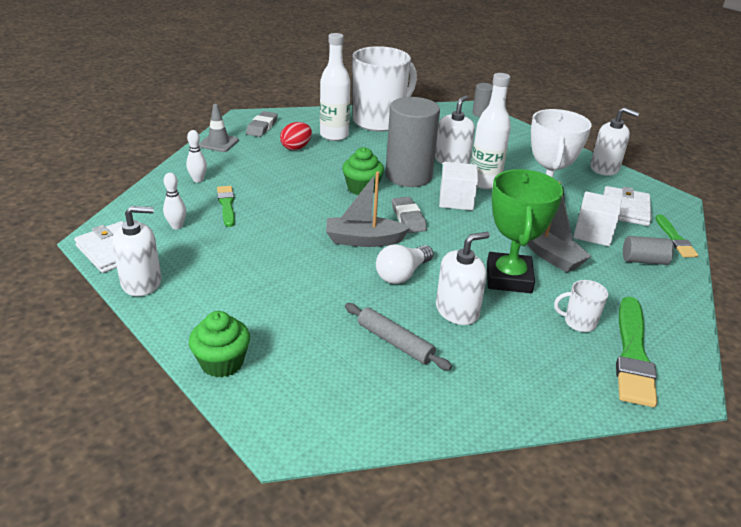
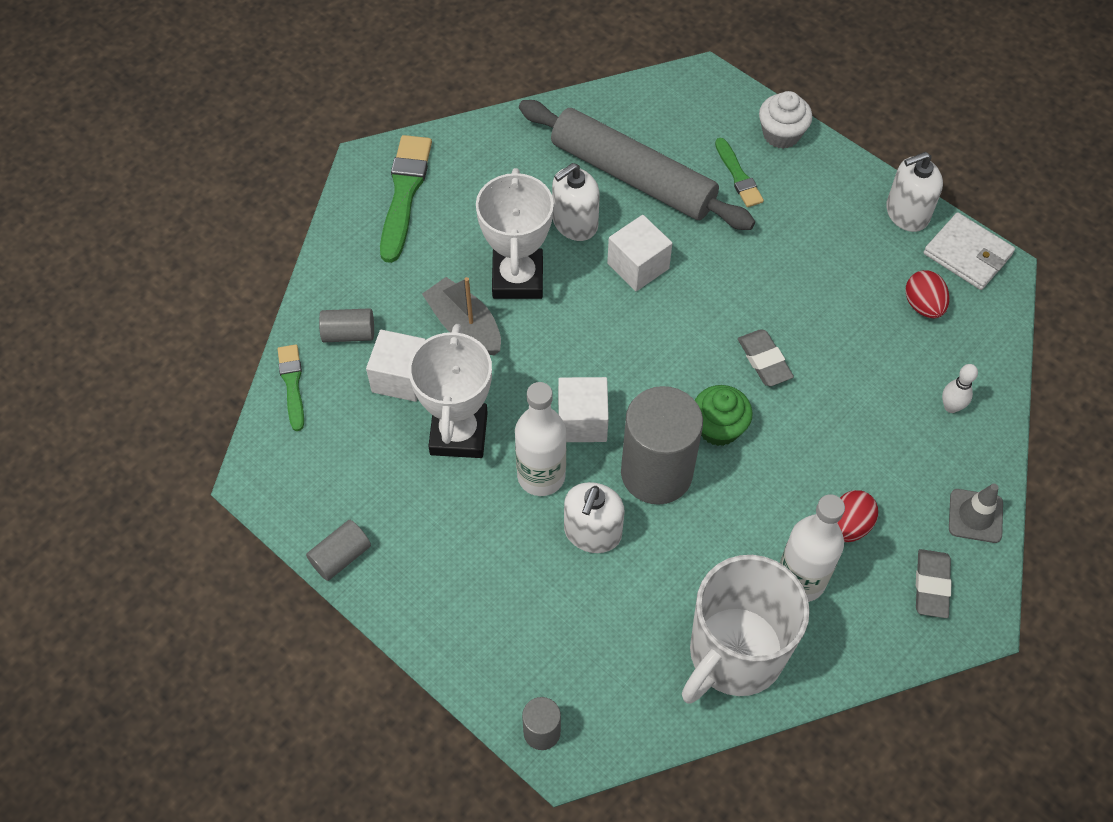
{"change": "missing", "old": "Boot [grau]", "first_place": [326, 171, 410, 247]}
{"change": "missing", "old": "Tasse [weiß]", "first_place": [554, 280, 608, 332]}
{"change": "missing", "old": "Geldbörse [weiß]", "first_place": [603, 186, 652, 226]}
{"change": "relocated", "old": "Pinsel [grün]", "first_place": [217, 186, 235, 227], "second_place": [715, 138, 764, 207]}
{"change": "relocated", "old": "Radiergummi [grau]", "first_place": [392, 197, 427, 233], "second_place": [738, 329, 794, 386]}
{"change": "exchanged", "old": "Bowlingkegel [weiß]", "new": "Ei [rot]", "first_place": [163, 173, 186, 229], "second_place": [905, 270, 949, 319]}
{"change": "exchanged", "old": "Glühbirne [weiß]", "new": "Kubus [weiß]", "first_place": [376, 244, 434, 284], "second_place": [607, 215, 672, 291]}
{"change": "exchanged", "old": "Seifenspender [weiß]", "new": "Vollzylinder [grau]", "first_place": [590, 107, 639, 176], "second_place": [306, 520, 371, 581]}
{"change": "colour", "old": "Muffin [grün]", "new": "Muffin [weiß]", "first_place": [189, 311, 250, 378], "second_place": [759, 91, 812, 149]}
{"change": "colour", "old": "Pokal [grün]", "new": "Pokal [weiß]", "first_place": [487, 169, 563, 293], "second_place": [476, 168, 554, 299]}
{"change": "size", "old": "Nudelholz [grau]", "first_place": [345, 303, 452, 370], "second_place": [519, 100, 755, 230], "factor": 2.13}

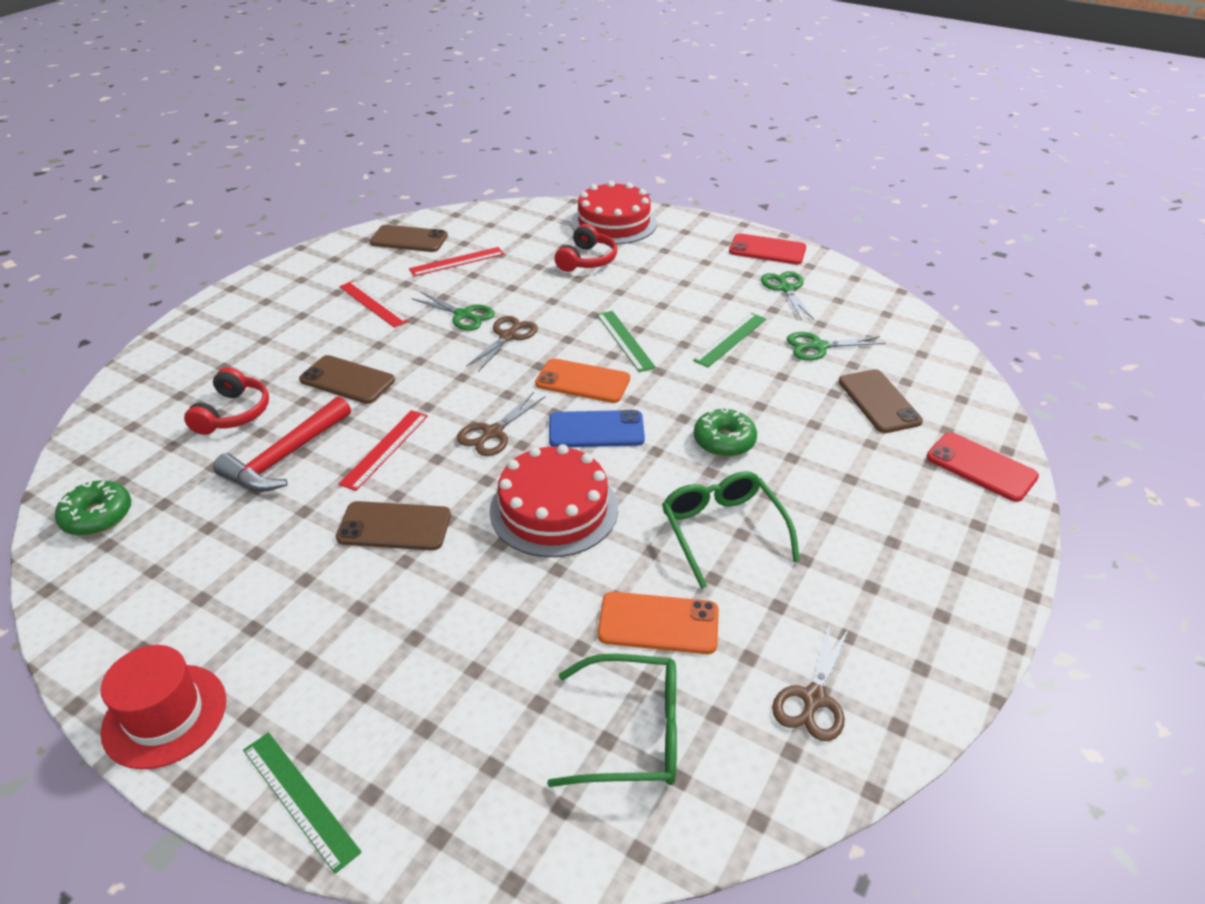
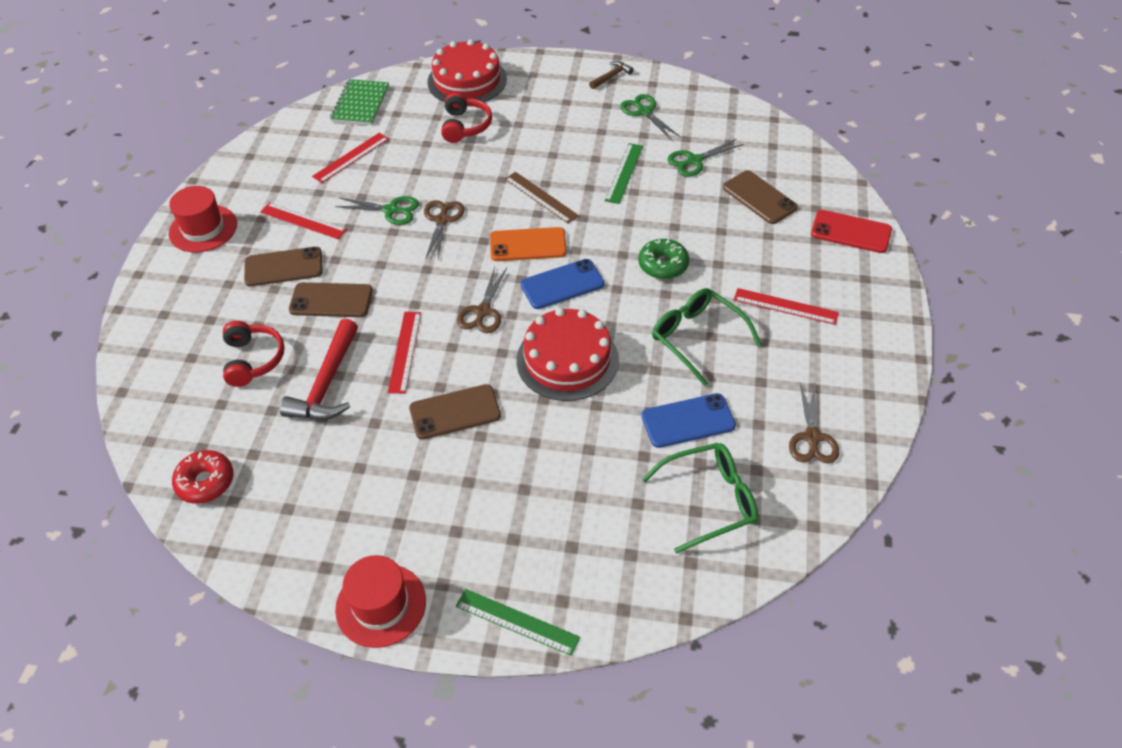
{"change": "appeared", "new": "Hut [rot]", "second_place": [169, 186, 237, 253]}
{"change": "appeared", "new": "Notizbuch [grün]", "second_place": [330, 79, 389, 125]}
{"change": "appeared", "new": "Lineal [rot]", "second_place": [734, 288, 839, 325]}
{"change": "relocated", "old": "Handy [braun]", "first_place": [370, 225, 448, 252], "second_place": [244, 247, 323, 286]}
{"change": "exchanged", "old": "Handy [rot]", "new": "Hammer [braun]", "first_place": [729, 233, 806, 264], "second_place": [589, 61, 634, 89]}
{"change": "colour", "old": "Donut [grün]", "new": "Donut [rot]", "first_place": [55, 480, 131, 536], "second_place": [172, 450, 234, 504]}
{"change": "colour", "old": "Lineal [grün]", "new": "Lineal [braun]", "first_place": [597, 311, 656, 372], "second_place": [505, 172, 579, 223]}
{"change": "colour", "old": "Handy [orange]", "new": "Handy [blau]", "first_place": [598, 592, 719, 654], "second_place": [641, 393, 736, 448]}

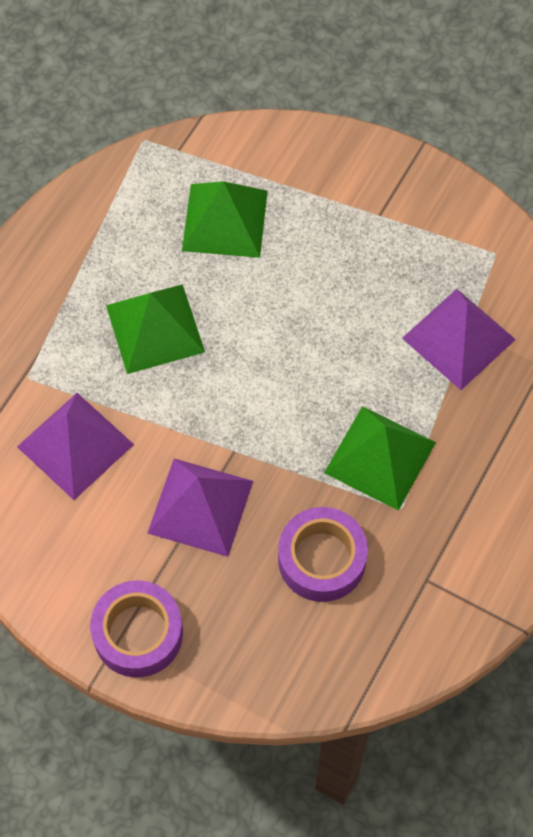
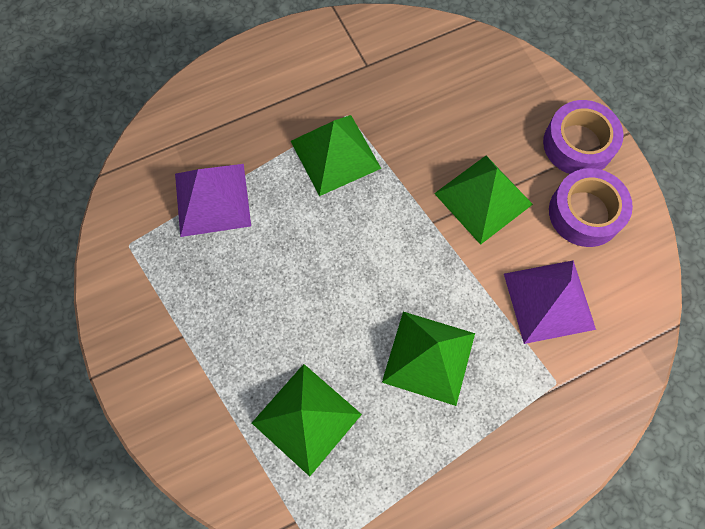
{"change": "relocated", "old": "Klebeband [lila]", "first_place": [278, 507, 368, 602], "second_place": [549, 168, 633, 247]}
{"change": "colour", "old": "Pyramide [lila]", "new": "Pyramide [grün]", "first_place": [147, 459, 253, 557], "second_place": [434, 156, 533, 245]}

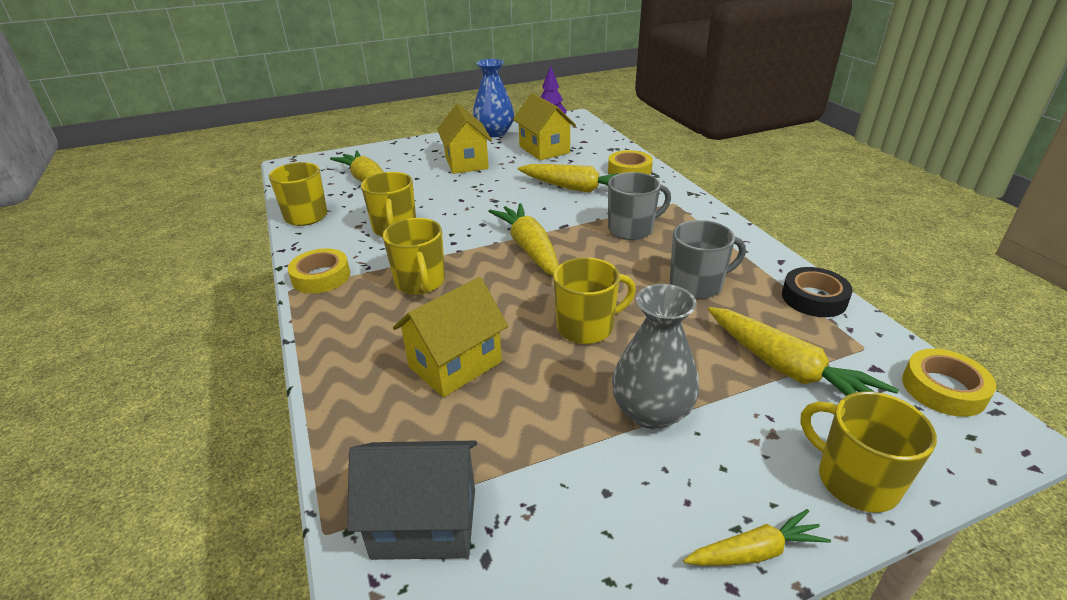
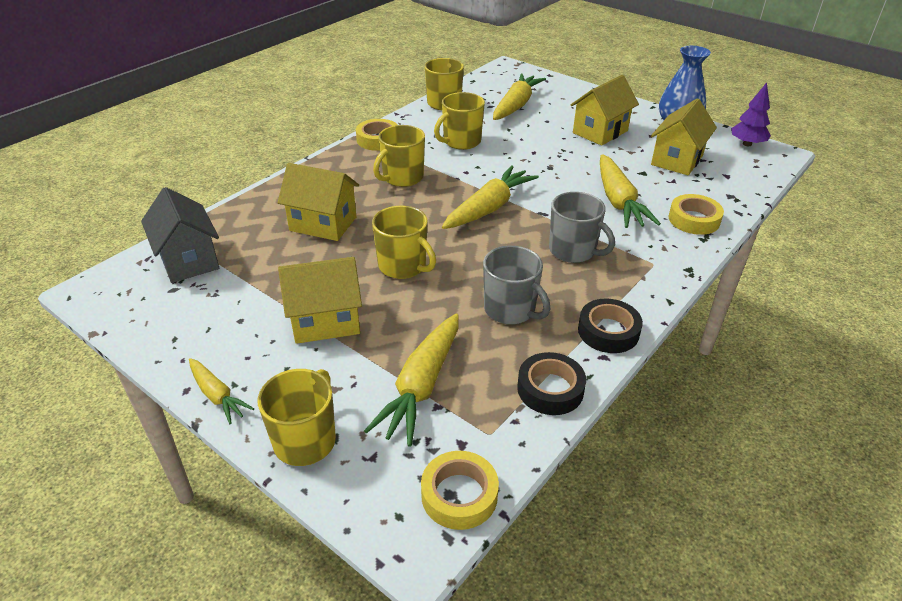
{"change": "appeared", "new": "Klebeband [schwarz]", "second_place": [578, 299, 643, 353]}
{"change": "exchanged", "old": "Vase [grau]", "new": "Haus [gelb]", "first_place": [612, 284, 699, 429], "second_place": [278, 257, 362, 344]}

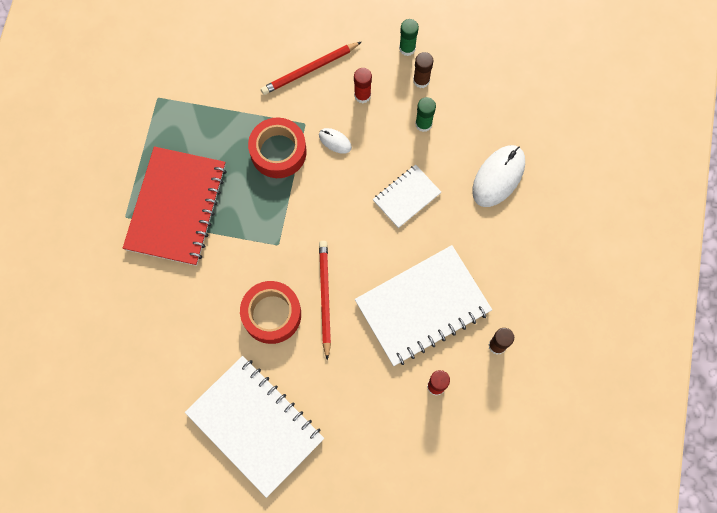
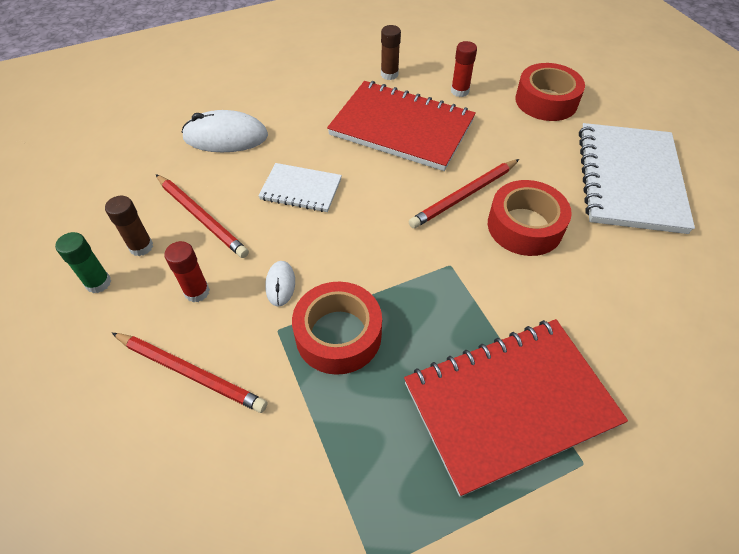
{"change": "appeared", "new": "Klebeband [rot]", "second_place": [516, 63, 585, 121]}
{"change": "exchanged", "old": "Klebestift [grün]", "new": "Bleistift [rot]", "first_place": [415, 97, 436, 132], "second_place": [156, 174, 249, 258]}
{"change": "colour", "old": "Notizbuch [weiß]", "new": "Notizbuch [rot]", "first_place": [355, 245, 492, 366], "second_place": [327, 81, 476, 171]}

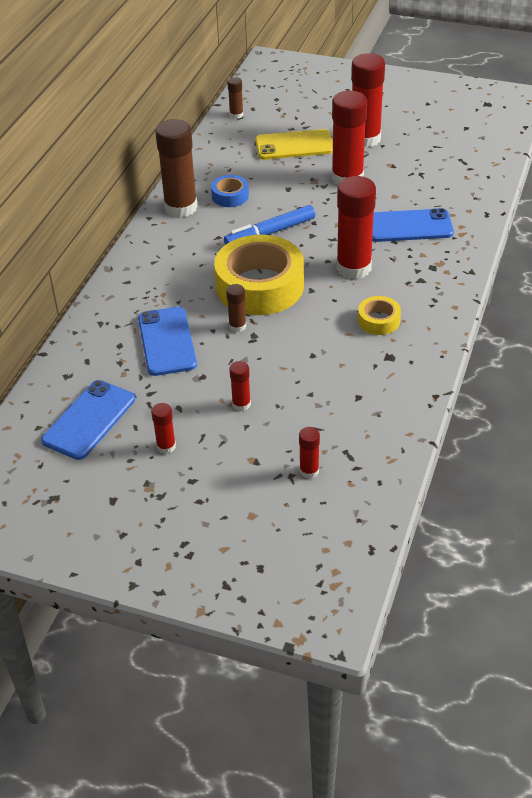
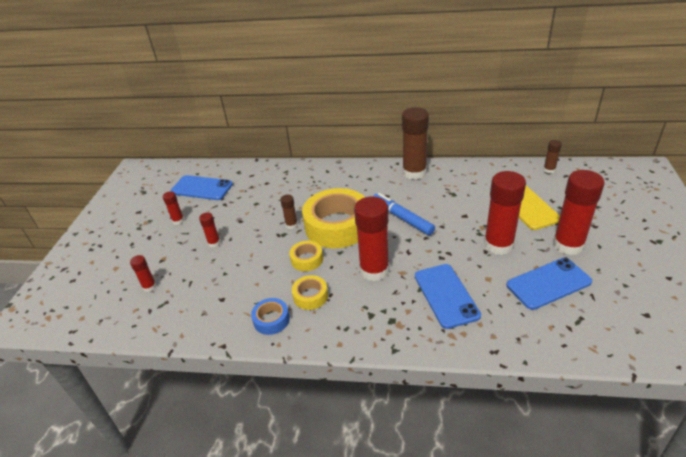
{"change": "appeared", "new": "Klebeband [gelb]", "second_place": [289, 241, 323, 271]}
{"change": "relocated", "old": "Handy [blau]", "first_place": [138, 307, 197, 376], "second_place": [506, 258, 592, 310]}
{"change": "relocated", "old": "Klebeband [blau]", "first_place": [211, 175, 249, 207], "second_place": [251, 298, 290, 335]}

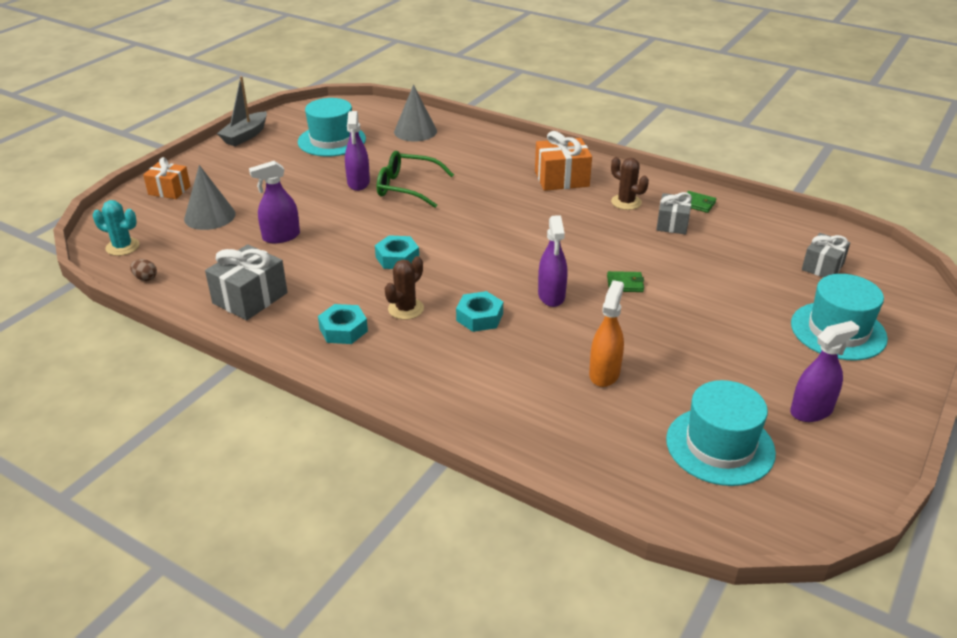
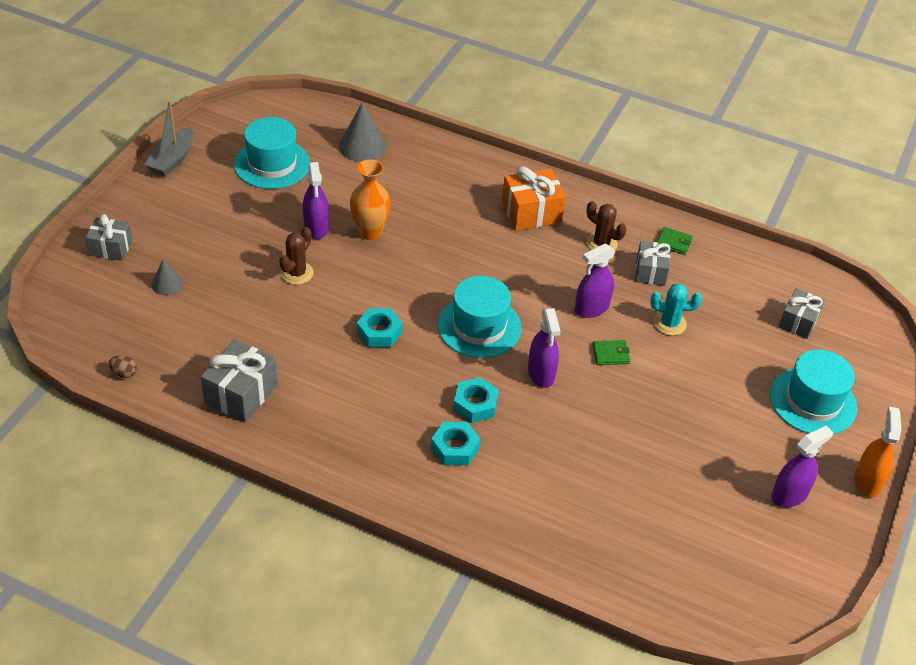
{"change": "relocated", "old": "Kaktus [türkis]", "first_place": [93, 200, 140, 256], "second_place": [650, 283, 702, 336]}
{"change": "relocated", "old": "Sprühflasche [lila]", "first_place": [249, 161, 300, 243], "second_place": [575, 243, 615, 318]}
{"change": "relocated", "old": "Sechskantmutter [türkis]", "first_place": [318, 304, 368, 344], "second_place": [431, 422, 480, 465]}
{"change": "relocated", "old": "Kaktus [braun]", "first_place": [385, 256, 424, 320], "second_place": [279, 227, 314, 285]}
{"change": "relocated", "old": "Sprühflasche [orange]", "first_place": [589, 280, 624, 387], "second_place": [854, 406, 901, 498]}
{"change": "relocated", "old": "Hut [türkis]", "first_place": [666, 380, 776, 486], "second_place": [438, 276, 521, 358]}
{"change": "exchanged", "old": "Brille [grün]", "new": "Vase [orange]", "first_place": [377, 151, 454, 208], "second_place": [350, 159, 391, 240]}
{"change": "colour", "old": "Geschenk [orange]", "new": "Geschenk [grau]", "first_place": [143, 157, 190, 199], "second_place": [85, 214, 133, 261]}
{"change": "size", "old": "Kegel [grau]", "first_place": [184, 165, 236, 230], "second_place": [151, 259, 183, 295], "factor": 0.57}

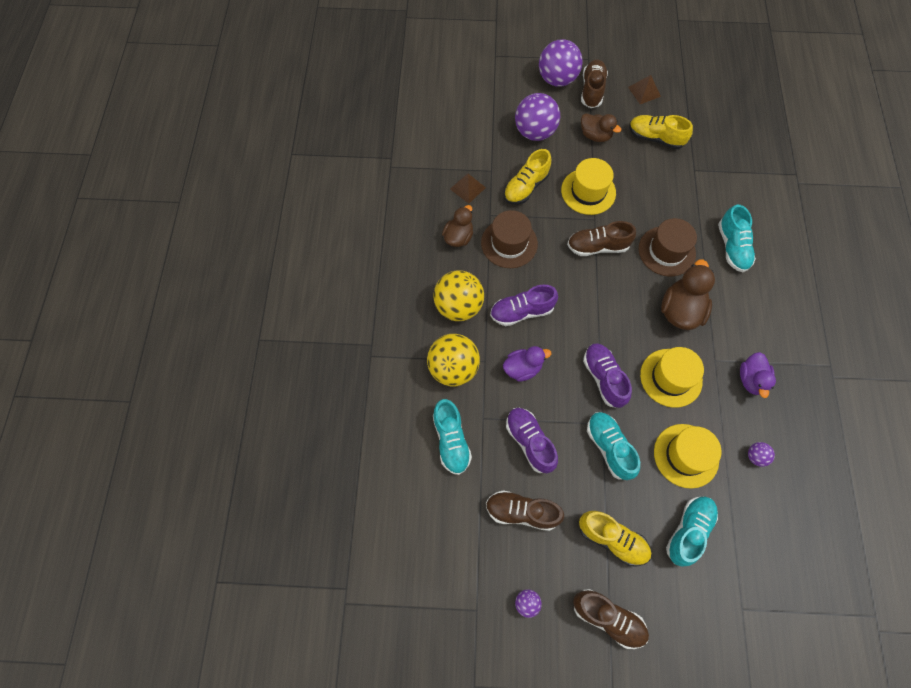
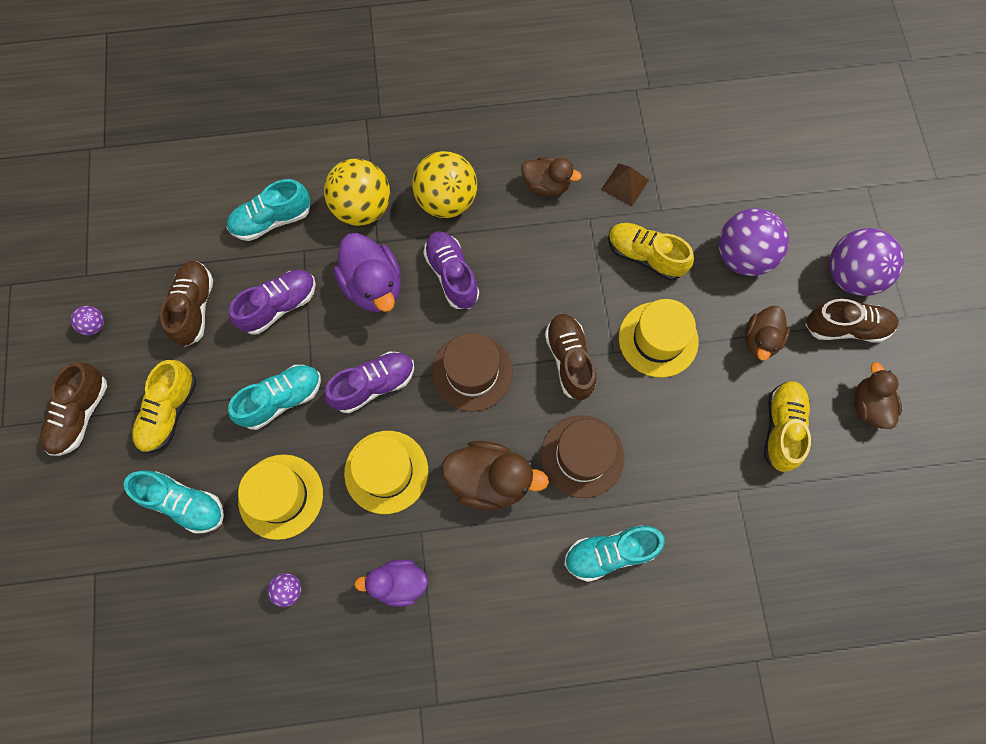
{"change": "relocated", "old": "Hut [braun]", "first_place": [481, 210, 538, 268], "second_place": [432, 333, 513, 412]}
{"change": "exchanged", "old": "Pyramide [braun]", "new": "Ente [braun]", "first_place": [628, 75, 661, 104], "second_place": [855, 362, 902, 429]}
{"change": "size", "old": "Ente [lila]", "first_place": [503, 346, 551, 382], "second_place": [334, 233, 401, 312], "factor": 1.53}

